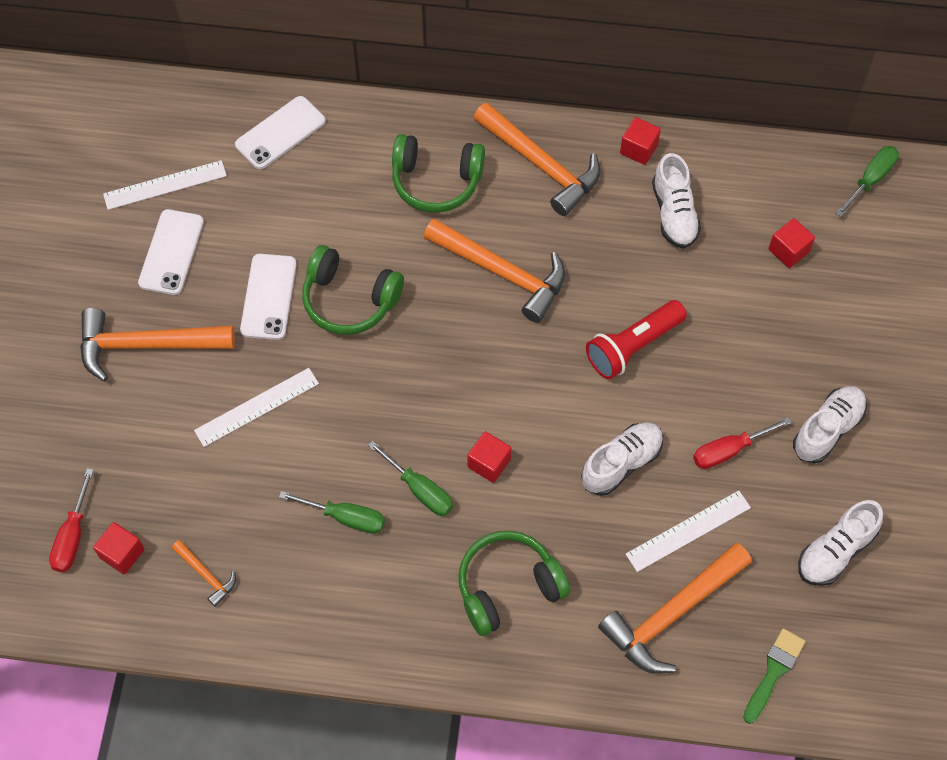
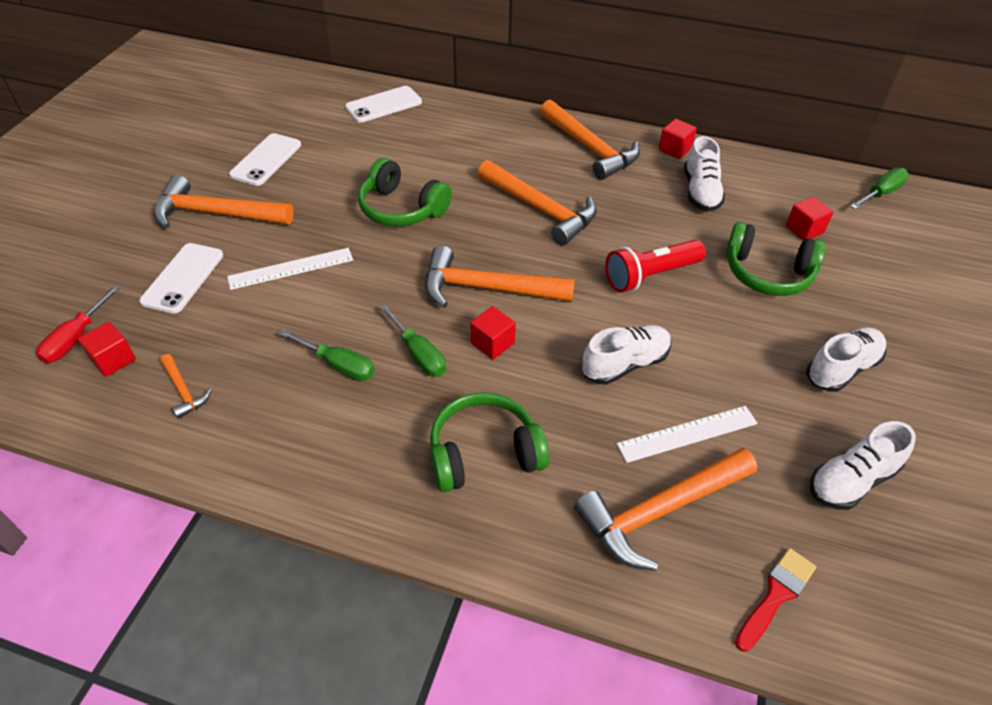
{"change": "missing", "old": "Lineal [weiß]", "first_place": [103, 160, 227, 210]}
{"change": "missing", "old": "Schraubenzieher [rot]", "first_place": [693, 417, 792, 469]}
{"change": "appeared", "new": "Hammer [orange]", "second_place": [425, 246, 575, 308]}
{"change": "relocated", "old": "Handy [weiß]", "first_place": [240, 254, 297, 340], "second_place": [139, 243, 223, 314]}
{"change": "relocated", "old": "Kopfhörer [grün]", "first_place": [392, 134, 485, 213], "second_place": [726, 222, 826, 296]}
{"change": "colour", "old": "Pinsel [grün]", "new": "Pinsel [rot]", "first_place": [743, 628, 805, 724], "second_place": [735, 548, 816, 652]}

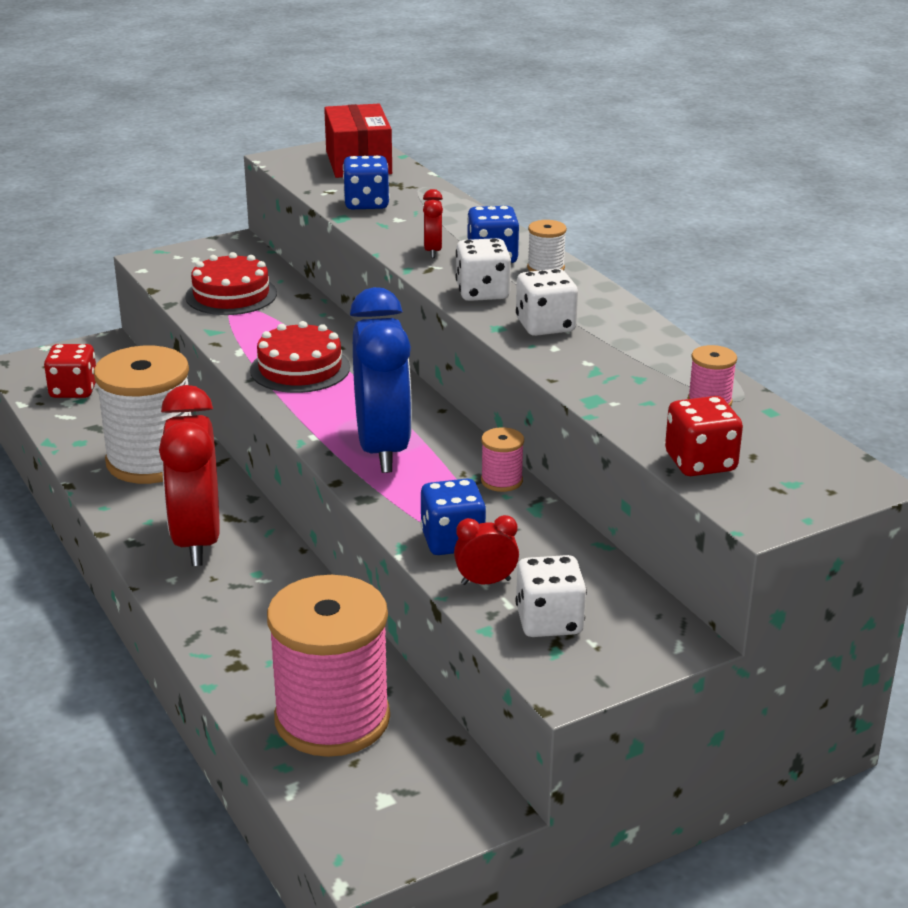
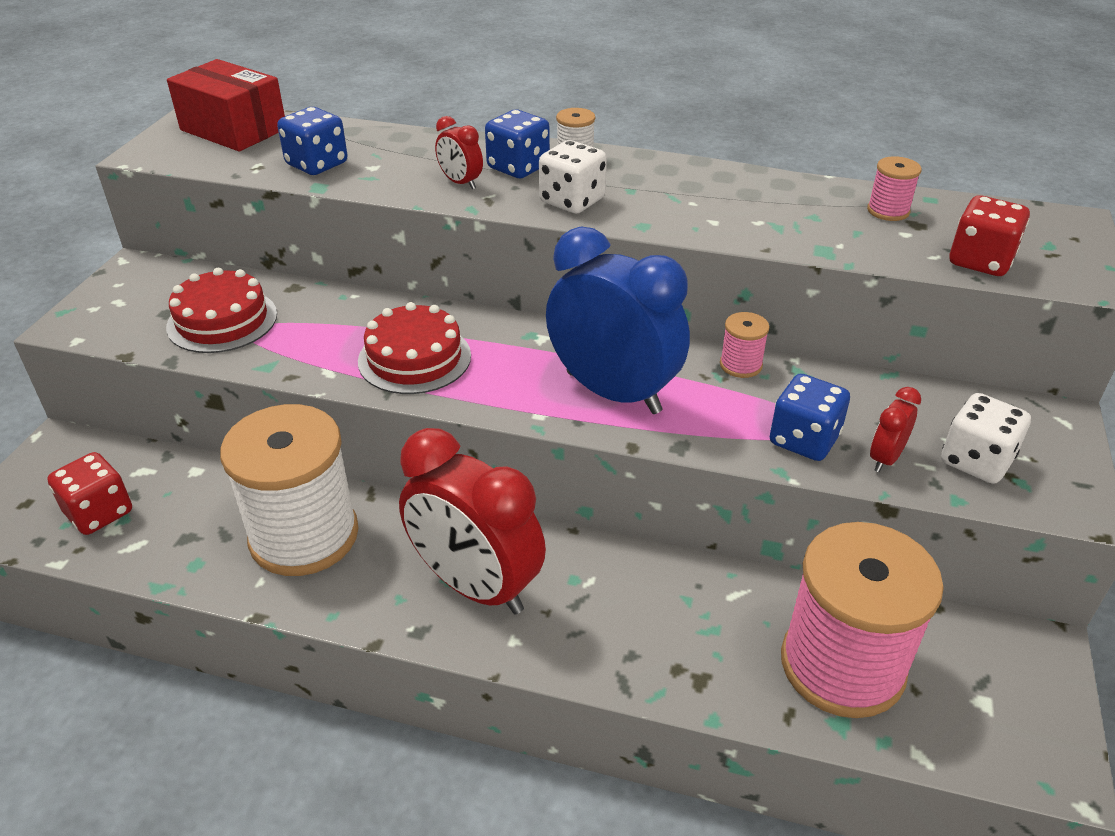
{"change": "missing", "old": "Spielwürfel [weiß]", "first_place": [516, 269, 578, 336]}

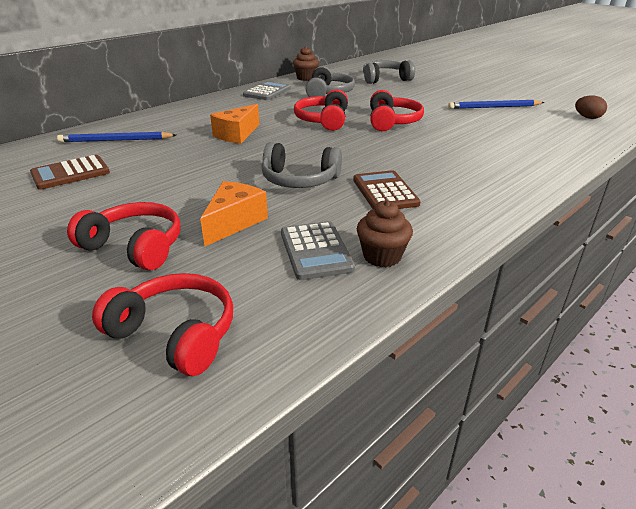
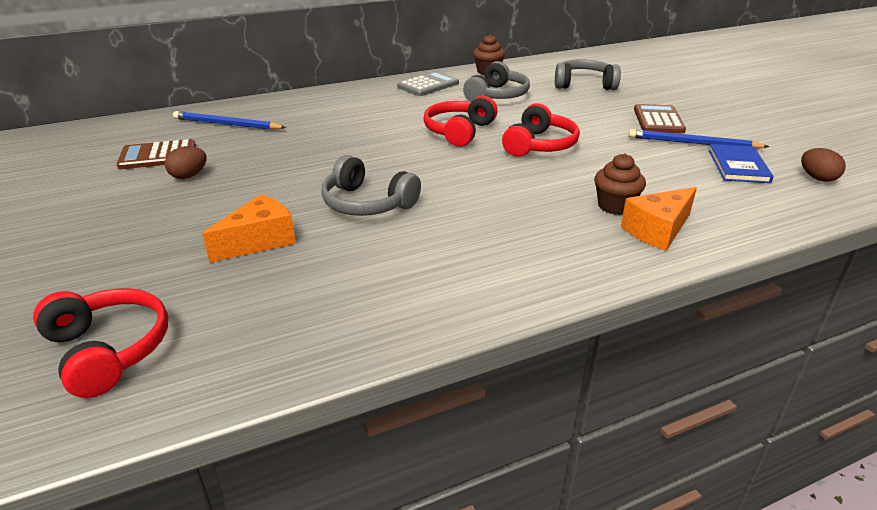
{"change": "missing", "old": "Kopfhörer [rot]", "first_place": [67, 202, 181, 271]}
{"change": "missing", "old": "Taschenrechner [grau]", "first_place": [281, 221, 355, 280]}
{"change": "appeared", "new": "Ei [braun]", "second_place": [165, 146, 207, 179]}
{"change": "appeared", "new": "Buch [blau]", "second_place": [708, 144, 774, 183]}
{"change": "relocated", "old": "Käse [orange]", "first_place": [210, 104, 259, 144], "second_place": [621, 187, 697, 251]}
{"change": "relocated", "old": "Taschenrechner [braun]", "first_place": [353, 170, 421, 209], "second_place": [634, 104, 686, 133]}
{"change": "relocated", "old": "Muffin [braun]", "first_place": [357, 200, 413, 267], "second_place": [594, 153, 646, 215]}

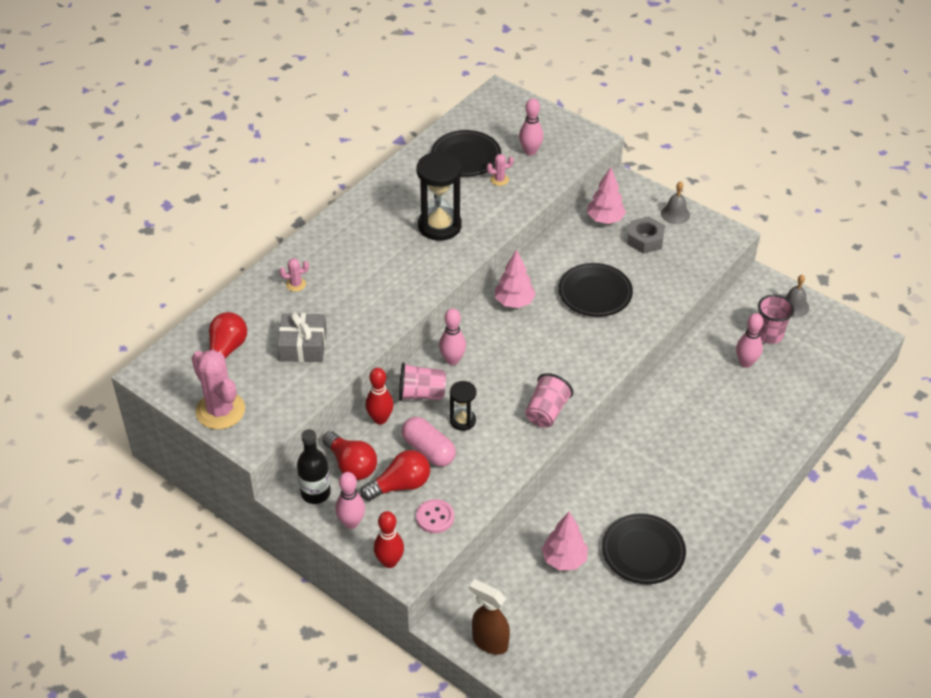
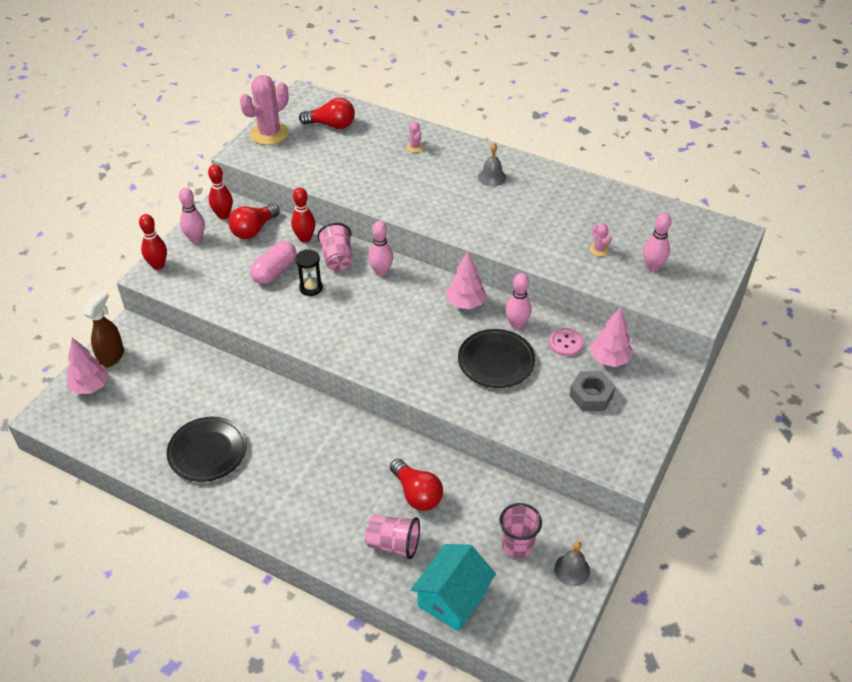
{"change": "missing", "old": "Geschenk [grau]", "first_place": [277, 312, 327, 362]}
{"change": "missing", "old": "Sanduhr [schwarz]", "first_place": [417, 151, 462, 241]}
{"change": "missing", "old": "Teller [schwarz]", "first_place": [431, 130, 501, 177]}
{"change": "appeared", "new": "Haus [türkis]", "second_place": [411, 544, 496, 632]}
{"change": "relocated", "old": "Glühbirne [rot]", "first_place": [360, 450, 430, 501], "second_place": [390, 459, 443, 511]}
{"change": "relocated", "old": "Knopf [rosa]", "first_place": [416, 499, 454, 533], "second_place": [549, 328, 584, 356]}
{"change": "relocated", "old": "Becher [rosa]", "first_place": [525, 373, 573, 428], "second_place": [365, 515, 420, 559]}
{"change": "relocated", "old": "Baum [rosa]", "first_place": [542, 512, 588, 571], "second_place": [67, 338, 109, 394]}
{"change": "relocated", "old": "Glocke [grau]", "first_place": [661, 181, 690, 224], "second_place": [478, 143, 506, 187]}
{"change": "relocated", "old": "Bowlingkegel [rosa]", "first_place": [736, 313, 764, 368], "second_place": [505, 273, 531, 329]}
{"change": "exchanged", "old": "Flasche [schwarz]", "new": "Bowlingkegel [rot]", "first_place": [297, 429, 331, 504], "second_place": [208, 164, 233, 219]}

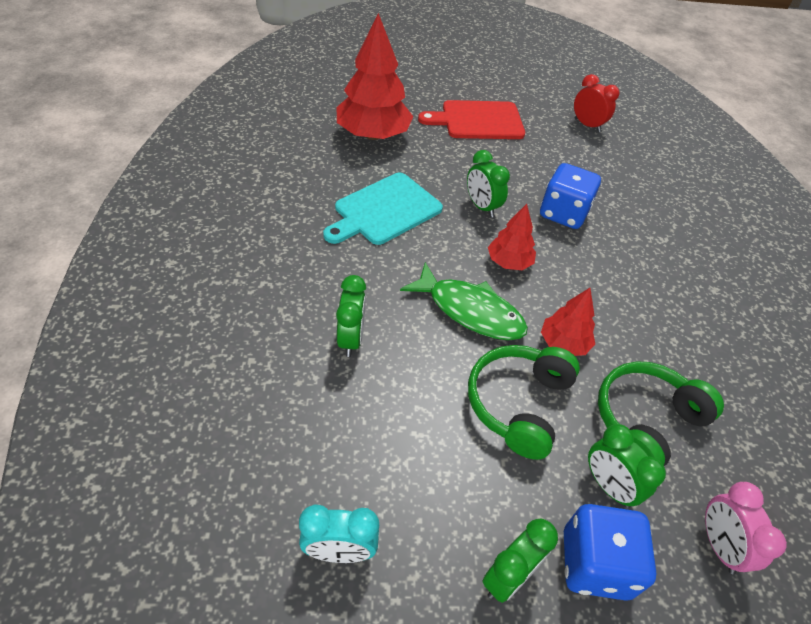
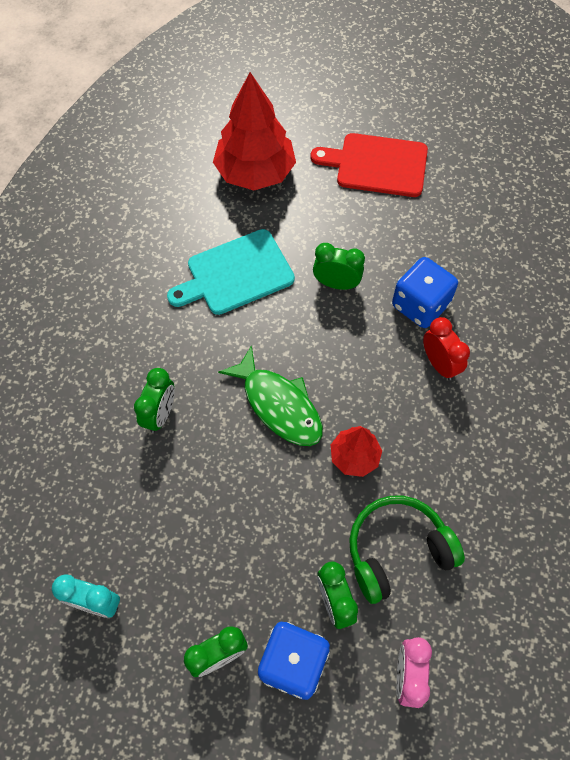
{"change": "missing", "old": "Kopfhörer [grün]", "first_place": [468, 345, 580, 460]}
{"change": "missing", "old": "Baum [rot]", "first_place": [488, 204, 536, 270]}
{"change": "relocated", "old": "Wecker [rot]", "first_place": [574, 74, 620, 132], "second_place": [423, 317, 470, 380]}
{"change": "spun", "old": "Wecker [grün]", "first_place": [467, 150, 510, 217], "second_place": [313, 243, 365, 290], "degrees": 120}

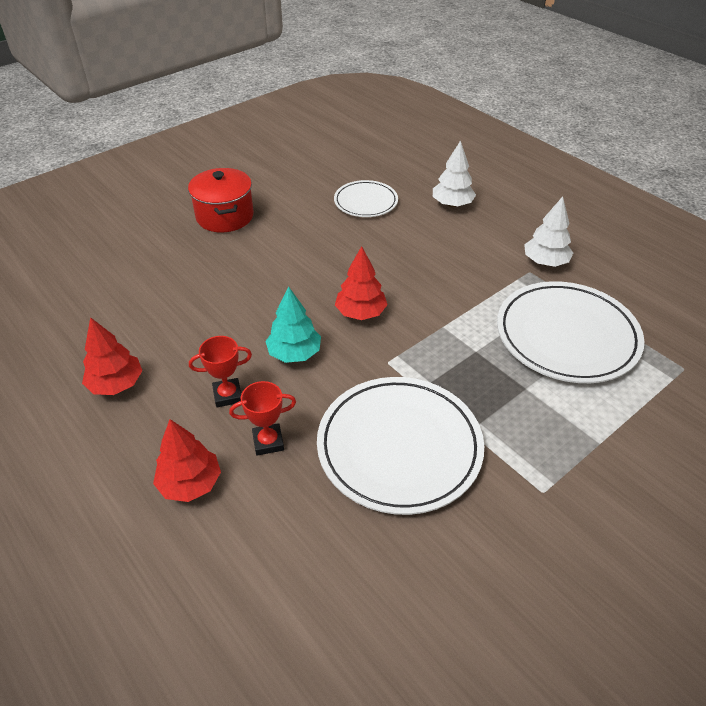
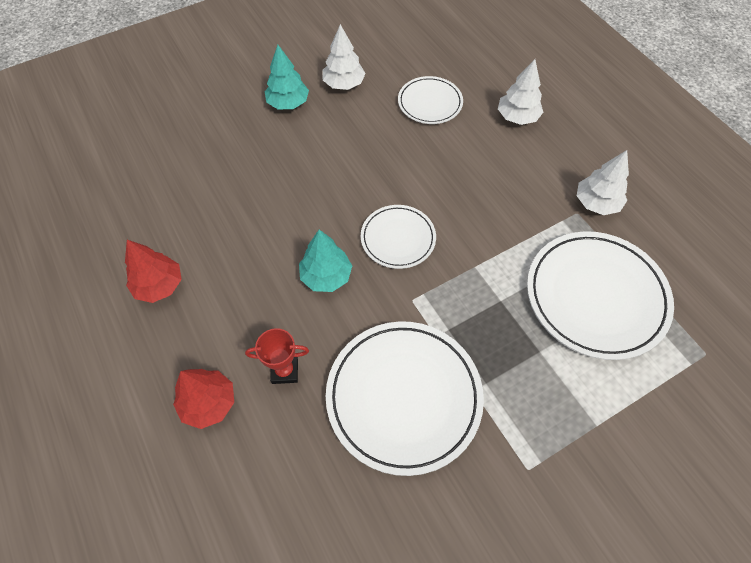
{"change": "missing", "old": "Pokal [rot]", "first_place": [189, 336, 252, 407]}
{"change": "appeared", "new": "Baum [weiß]", "second_place": [323, 24, 366, 90]}
{"change": "exchanged", "old": "Kochtopf [rot]", "new": "Baum [türkis]", "first_place": [188, 168, 254, 232], "second_place": [264, 45, 309, 109]}
{"change": "exchanged", "old": "Baum [rot]", "new": "Teller [weiß]", "first_place": [335, 246, 388, 320], "second_place": [361, 205, 436, 269]}

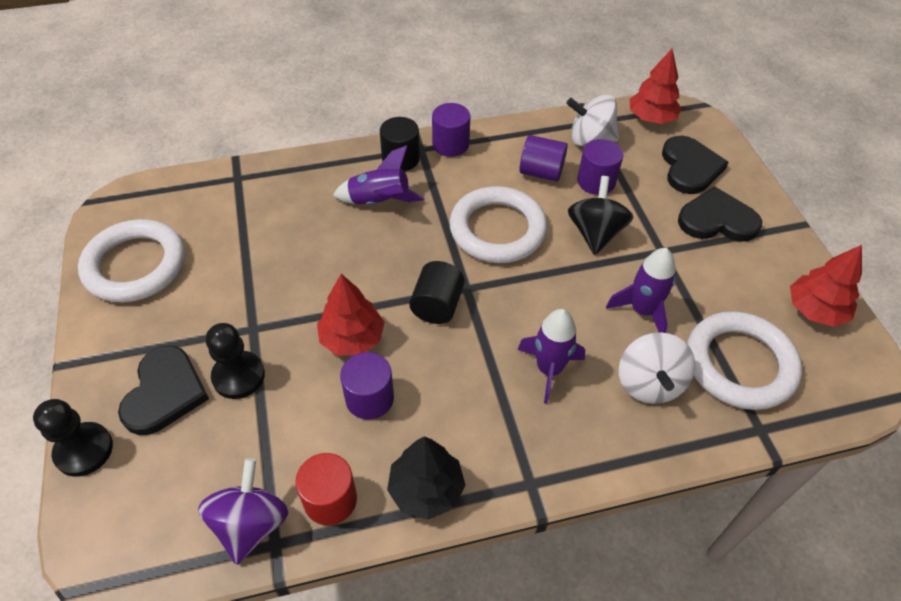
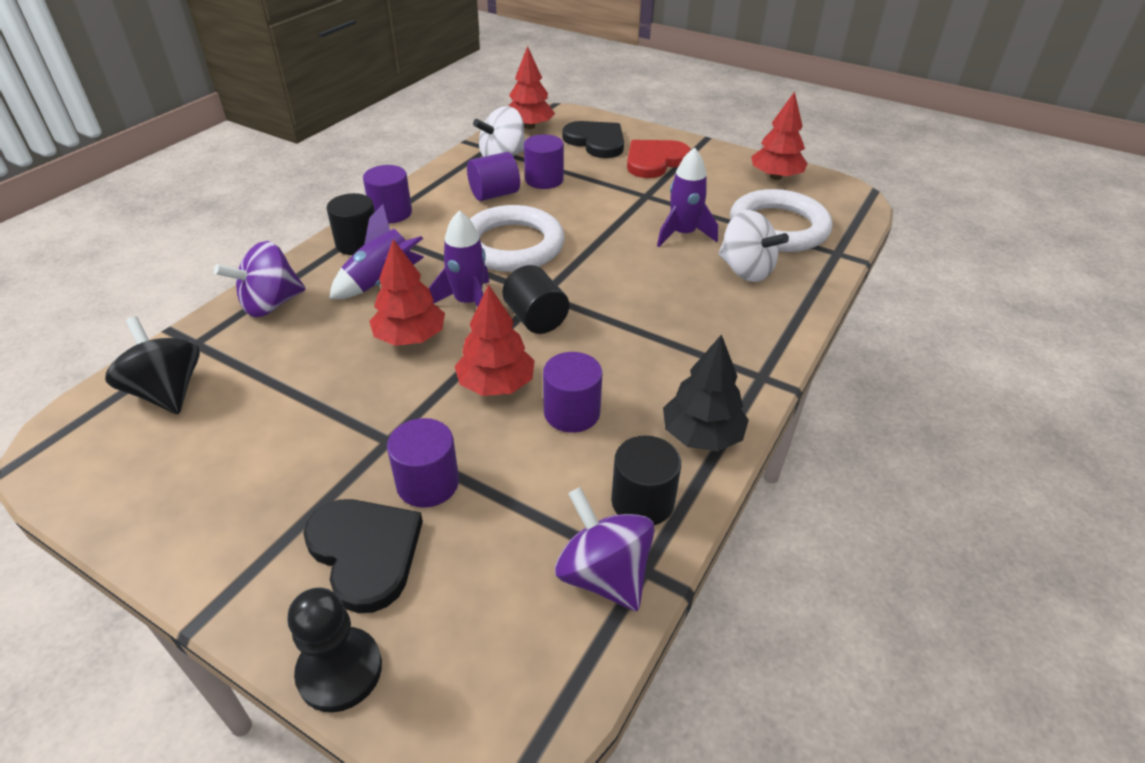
{"change": "missing", "old": "Ring [weiß]", "first_place": [78, 219, 185, 302]}
{"change": "appeared", "new": "Kreisel [lila]", "second_place": [214, 241, 306, 317]}
{"change": "appeared", "new": "Baum [rot]", "second_place": [369, 239, 445, 346]}
{"change": "relocated", "old": "Rakete [lila]", "first_place": [517, 309, 585, 403], "second_place": [429, 211, 489, 307]}
{"change": "relocated", "old": "Kreisel [schwarz]", "first_place": [568, 176, 633, 255], "second_place": [105, 316, 200, 414]}
{"change": "exchanged", "old": "Bauer [schwarz]", "new": "Vollzylinder [lila]", "first_place": [206, 323, 265, 399], "second_place": [387, 418, 459, 508]}
{"change": "colour", "old": "Vollzylinder [rot]", "new": "Vollzylinder [schwarz]", "first_place": [295, 453, 357, 525], "second_place": [611, 436, 681, 525]}
{"change": "colour", "old": "Herz [schwarz]", "new": "Herz [rot]", "first_place": [678, 187, 762, 242], "second_place": [627, 140, 691, 178]}

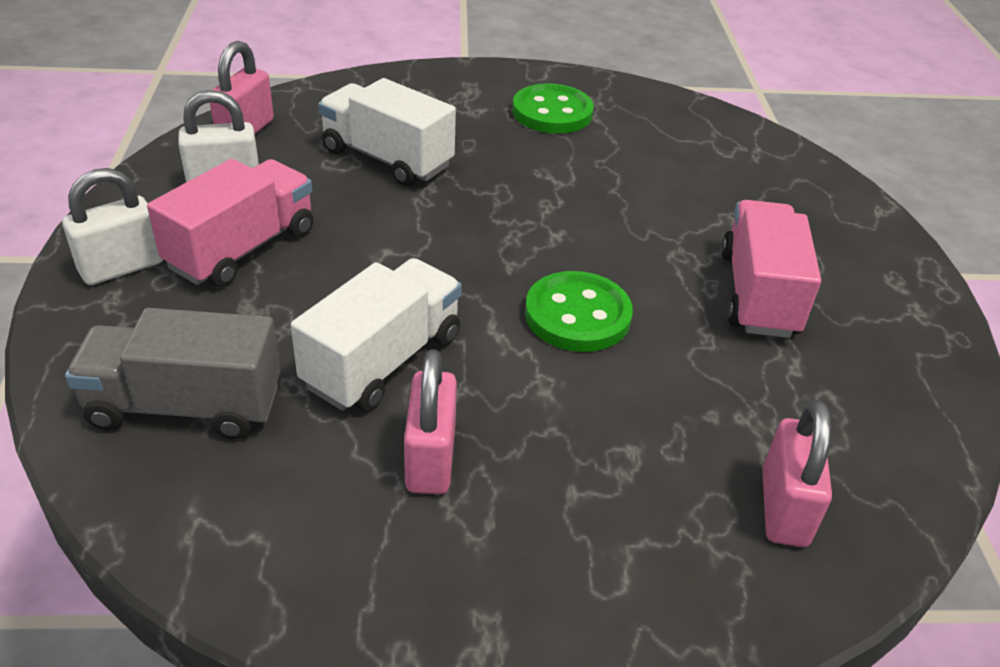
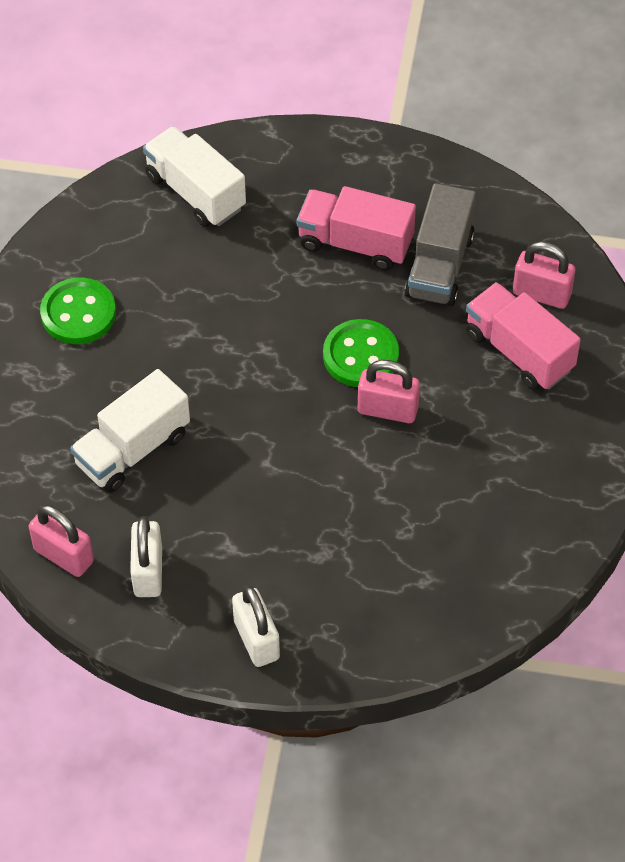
{"change": "relocated", "old": "Lastwagen [grau]", "first_place": [65, 308, 281, 439], "second_place": [405, 183, 476, 306]}
{"change": "relocated", "old": "Lastwagen [rosa]", "first_place": [147, 159, 313, 287], "second_place": [466, 282, 581, 390]}
{"change": "relocated", "old": "Lastwagen [weiß]", "first_place": [291, 258, 462, 412], "second_place": [143, 126, 246, 227]}
{"change": "relocated", "old": "Vorhängeschloss [rosa]", "first_place": [404, 349, 457, 494], "second_place": [358, 360, 420, 423]}

